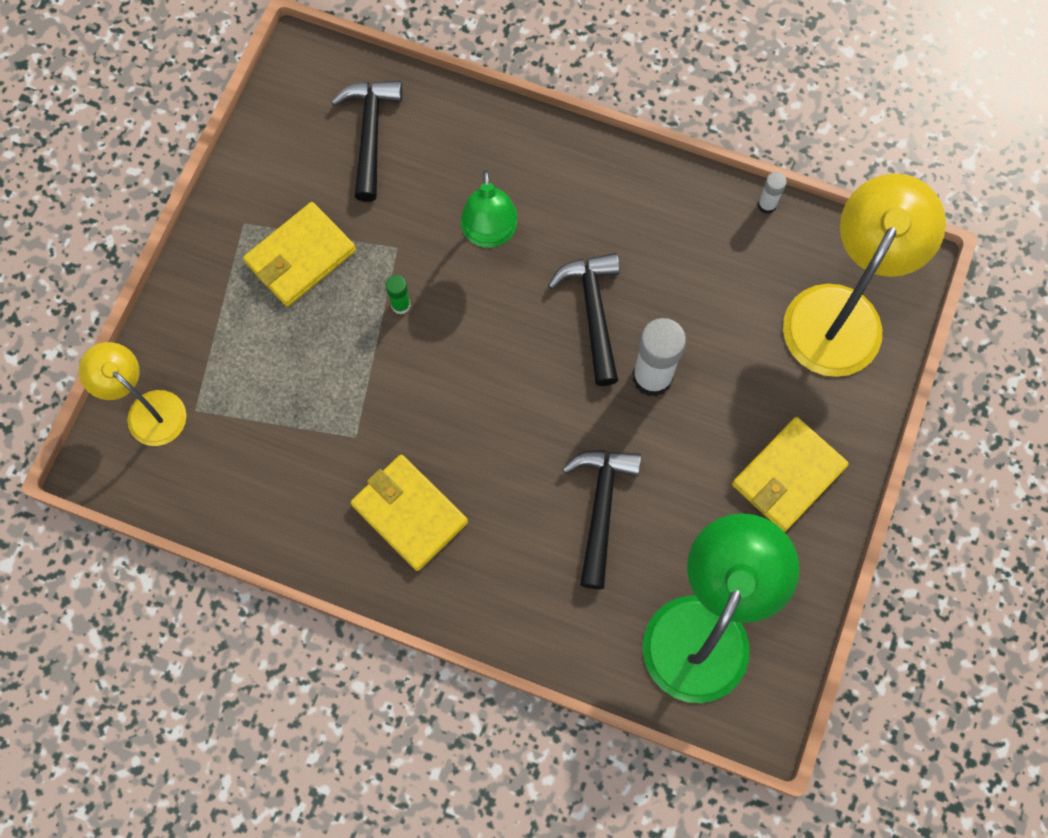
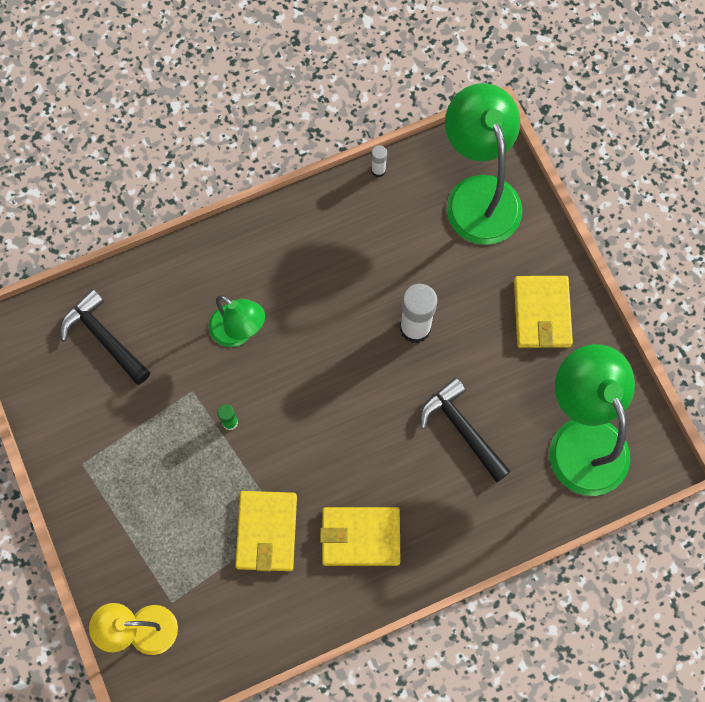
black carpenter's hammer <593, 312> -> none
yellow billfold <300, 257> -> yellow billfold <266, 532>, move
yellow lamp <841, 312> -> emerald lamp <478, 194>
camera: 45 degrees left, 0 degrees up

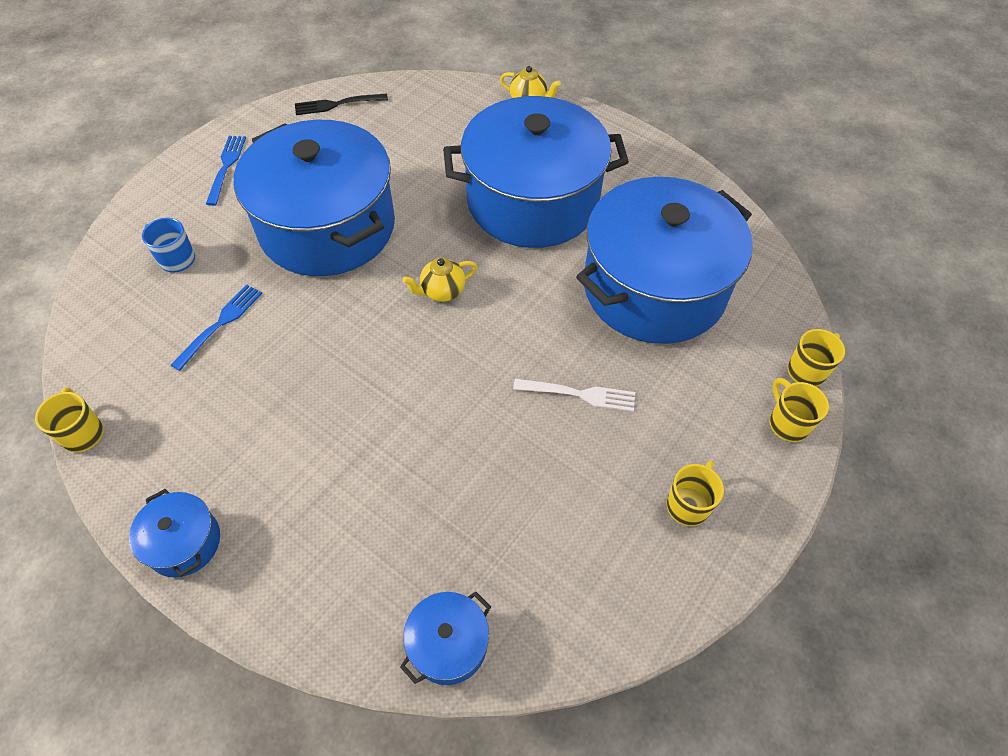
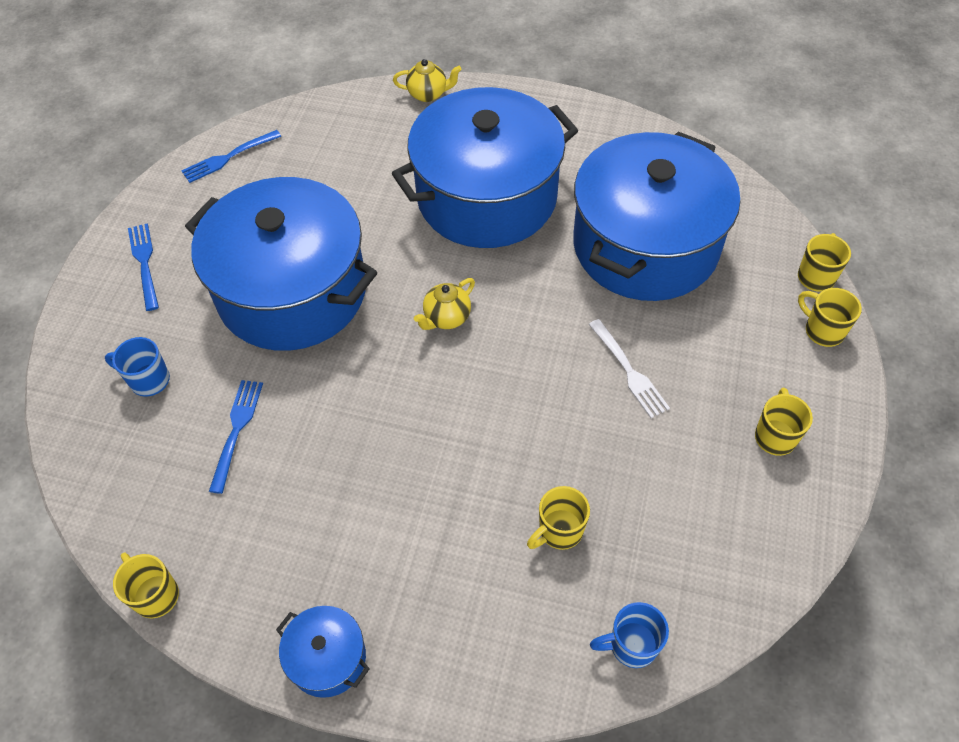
none -> yellow mug <559, 531>
cobalt pot <448, 644> -> cobalt mug <631, 645>
black fork <337, 104> -> cobalt fork <228, 157>
white fork <579, 394> -> white fork <629, 371>, 75 degrees clockwise
camera: 20 degrees left, 0 degrees up

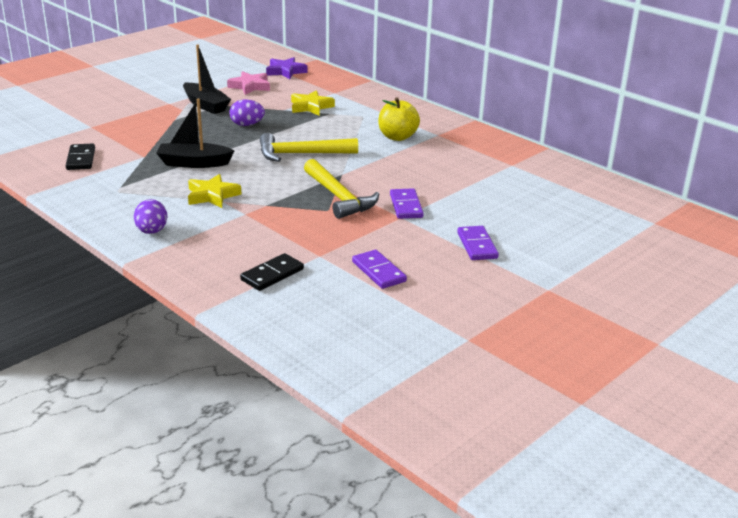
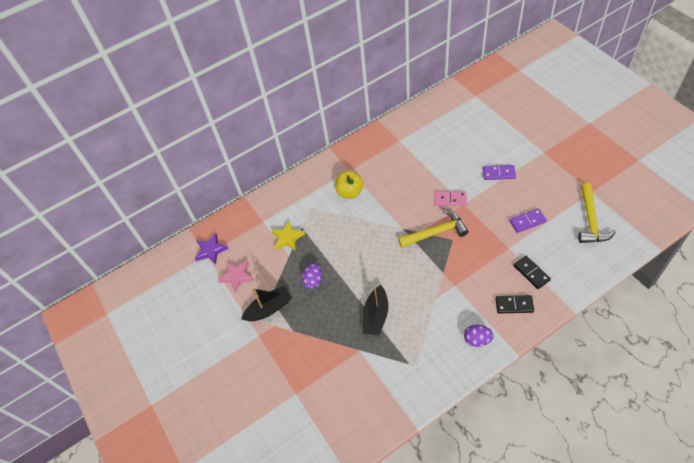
yellow star shape <212, 195> -> none
black domino piece <81, 159> -> black domino piece <514, 305>, move
yellow carpenter's hammer <301, 154> -> yellow carpenter's hammer <590, 220>, move
purple domino piece <406, 206> -> rosy domino piece <450, 199>
camera: 70 degrees left, 25 degrees up

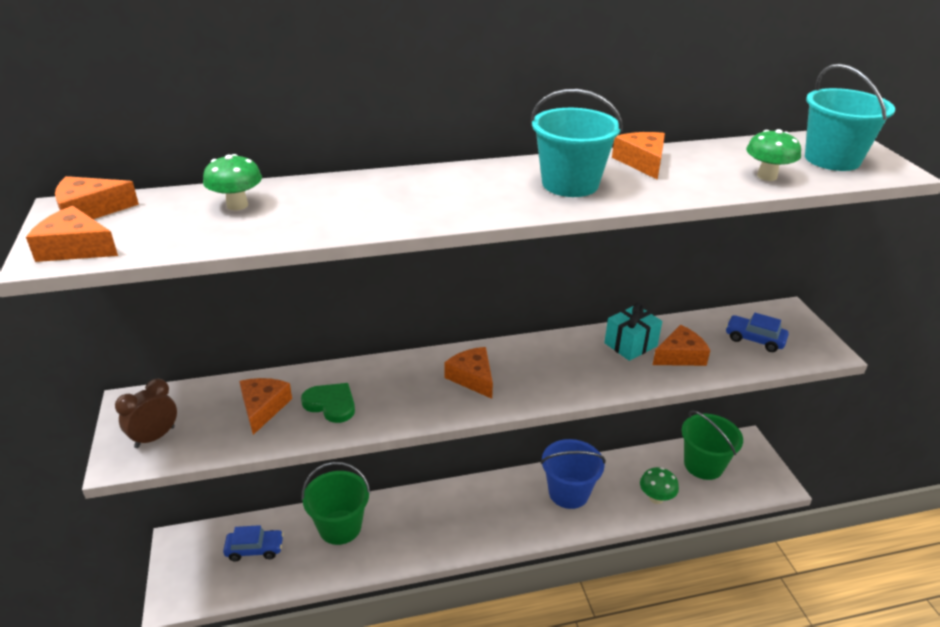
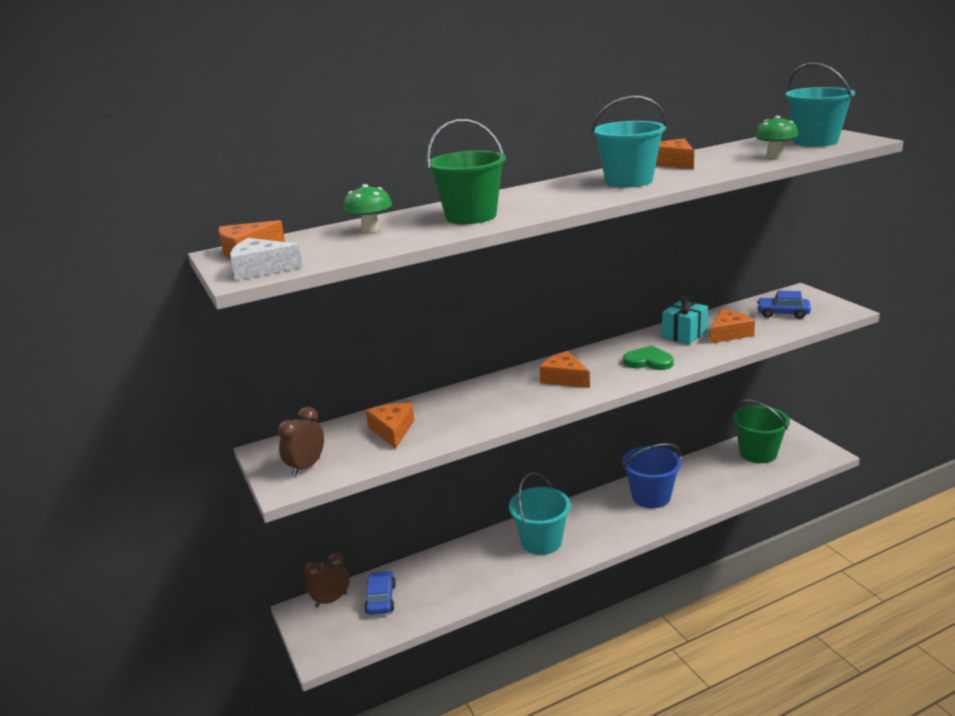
emerald fungus <656, 498> -> none
none -> dark brown bedside clock <331, 600>
none -> aqua sand bucket <541, 541>
emerald heart <331, 404> -> emerald heart <648, 361>, move
emerald sand bucket <340, 527> -> emerald sand bucket <471, 216>, move
bright orange cheese <75, 248> -> white cheese <261, 269>
cobalt car <255, 549> -> cobalt car <381, 599>, 75 degrees counterclockwise
camera: 10 degrees left, 10 degrees down

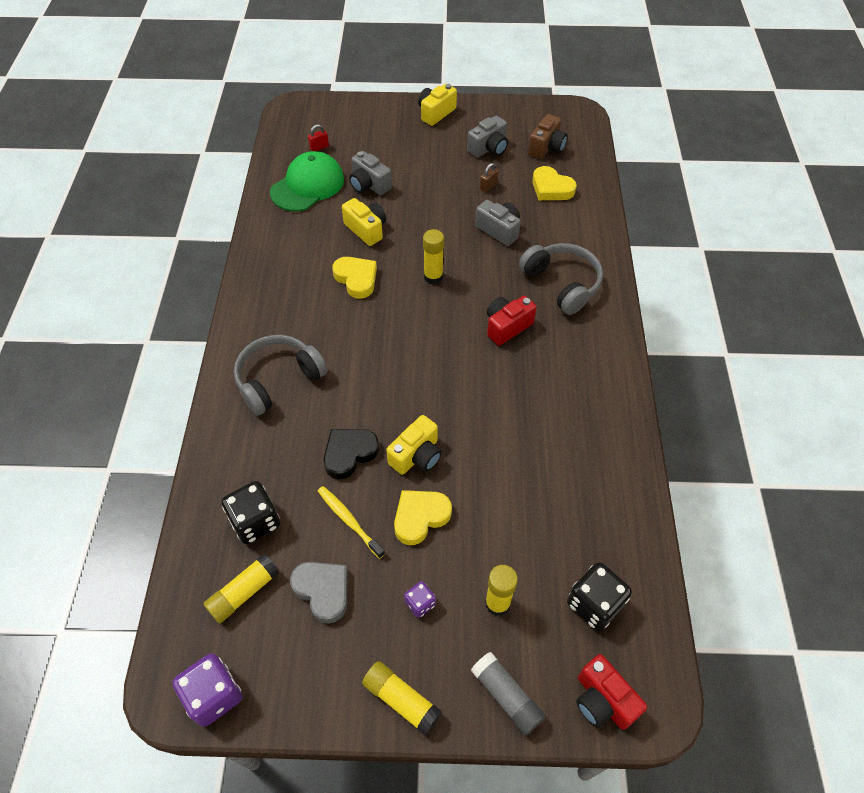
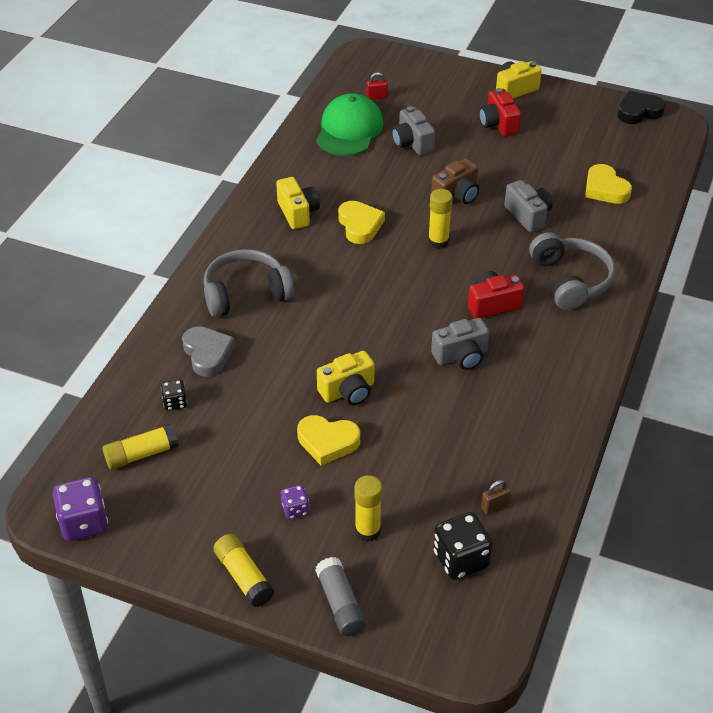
yellow tooth brush <349, 520> -> none
ash-grey heart <323, 591> -> ash-grey heart <207, 354>, move
black heart <349, 454> -> black heart <638, 111>, move
yellow camera <366, 229> -> yellow camera <298, 213>, move
ash-grey camera <488, 148> -> ash-grey camera <461, 356>, move
dark brown small lock <488, 186> -> dark brown small lock <494, 506>, move
dark brown camera <546, 148> -> dark brown camera <457, 195>, move
red camera <603, 700> -> red camera <498, 124>, move
emerald cap <308, 185> -> emerald cap <349, 130>, 45 degrees counterclockwise
yellow heart <420, 517> -> yellow heart <327, 442>, 150 degrees counterclockwise
black game die <255, 521> -> black game die <175, 402>, x0.54
camera: 20 degrees right, 10 degrees down

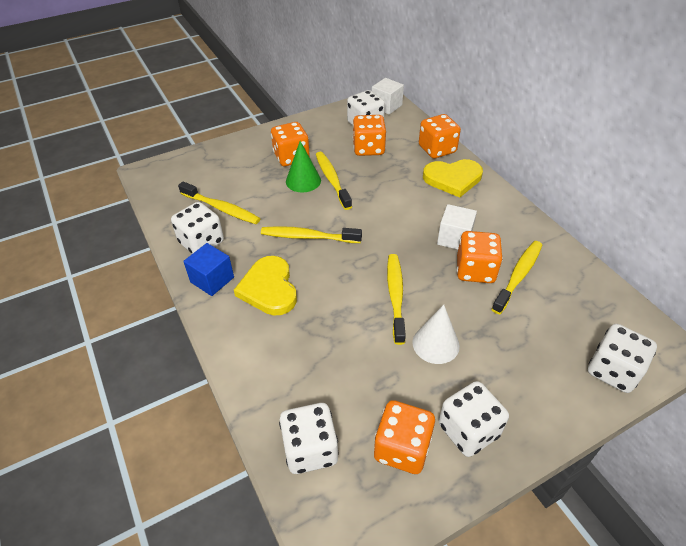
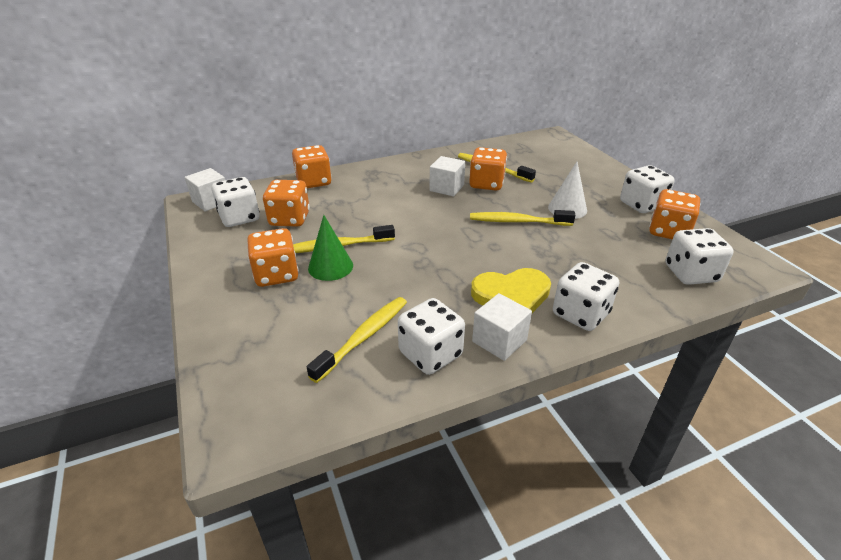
yellow tooth brush <308, 237> -> none
yellow heart <453, 179> -> none
white game die <613, 371> -> white game die <580, 314>, move
cobalt block <212, 280> -> white block <499, 341>
camera: 85 degrees left, 10 degrees down

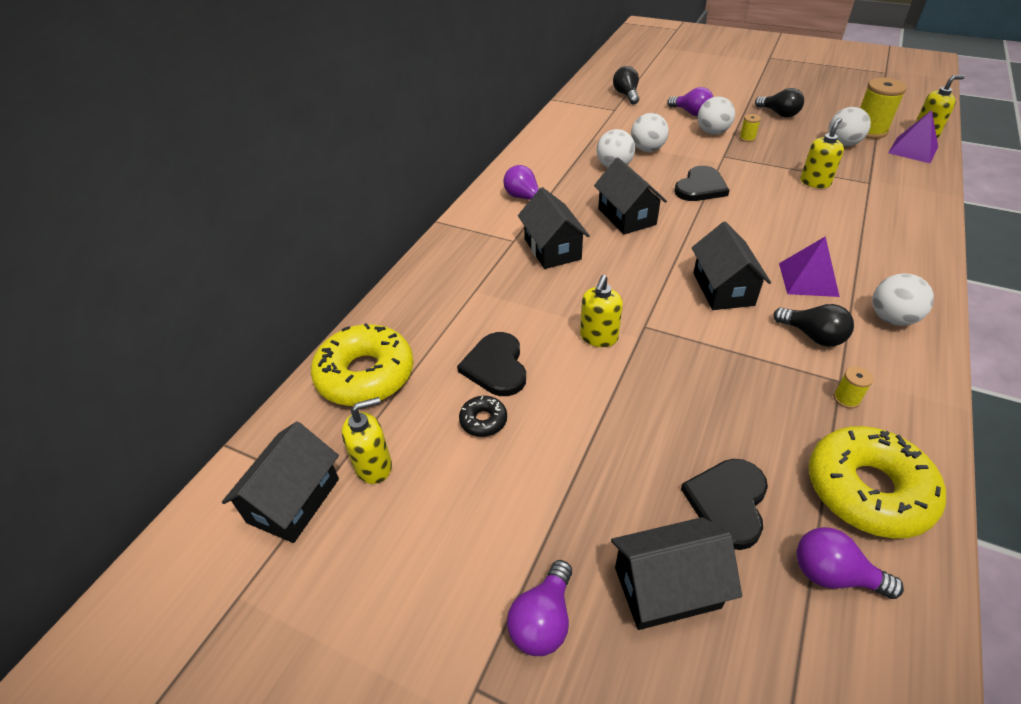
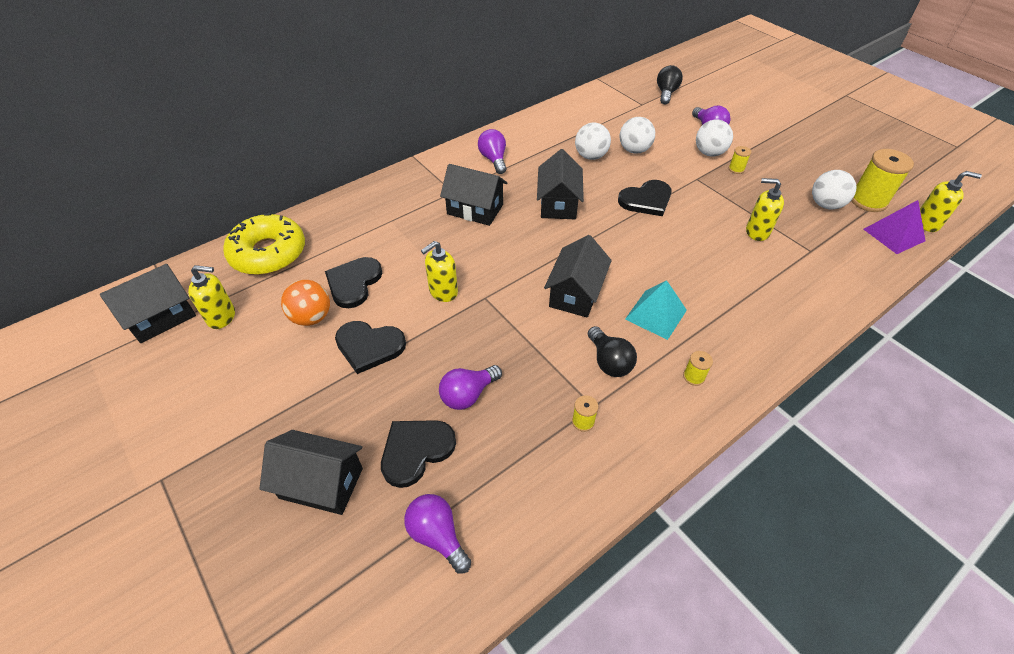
black bulb <779, 114> -> none
yellow doughnut <867, 490> -> none
none -> black heart <369, 346>
purple bulb <543, 620> -> purple bulb <468, 394>, move
black doughnut <483, 420> -> bright orange ball <311, 317>
white ball <891, 318> -> yellow bobbin <693, 377>
purple pyramid shape <808, 279> -> aqua pyramid shape <656, 314>
black house <552, 249> -> black house <475, 209>, 75 degrees counterclockwise
yellow soap dispenser <815, 182> -> yellow soap dispenser <757, 232>, 135 degrees counterclockwise
camera: 25 degrees right, 5 degrees up

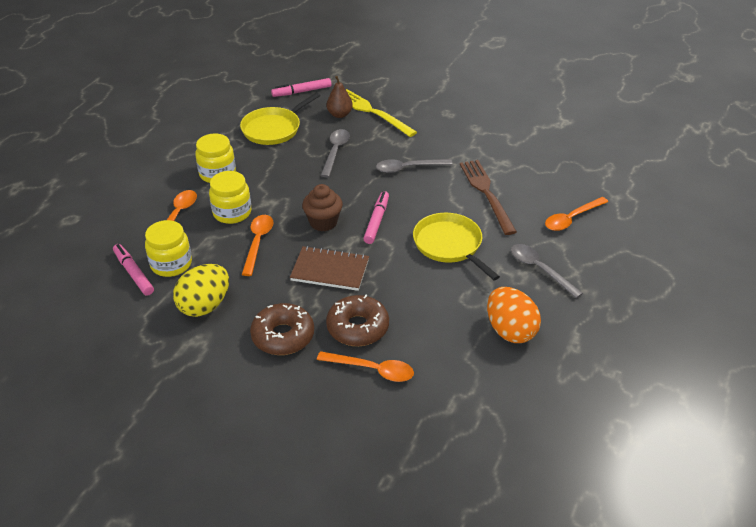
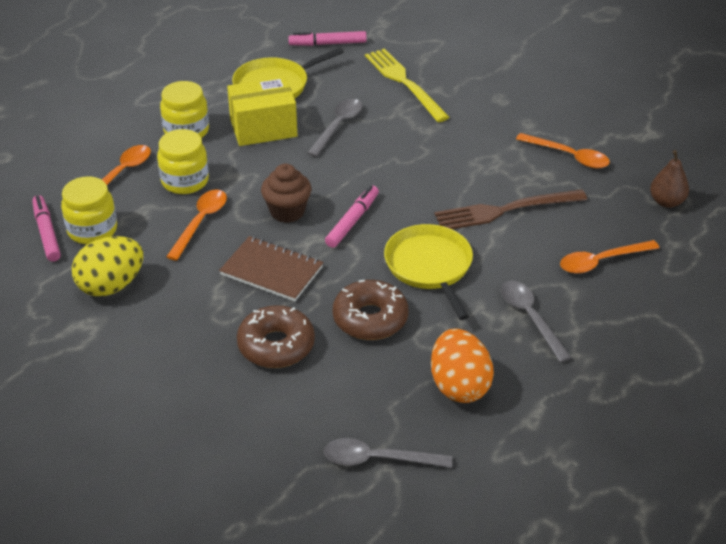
none -> yellow package <263, 128>
dark brown doughnut <283, 336> -> dark brown doughnut <370, 318>, move
bright orange tablespoon <372, 370> -> bright orange tablespoon <569, 156>, move
dark brown pear fruit <339, 114> -> dark brown pear fruit <666, 202>, move
ash-grey tablespoon <408, 168> -> ash-grey tablespoon <378, 459>, move
dark brown fork <486, 193> -> dark brown fork <505, 210>, 105 degrees counterclockwise
camera: 15 degrees right, 0 degrees up

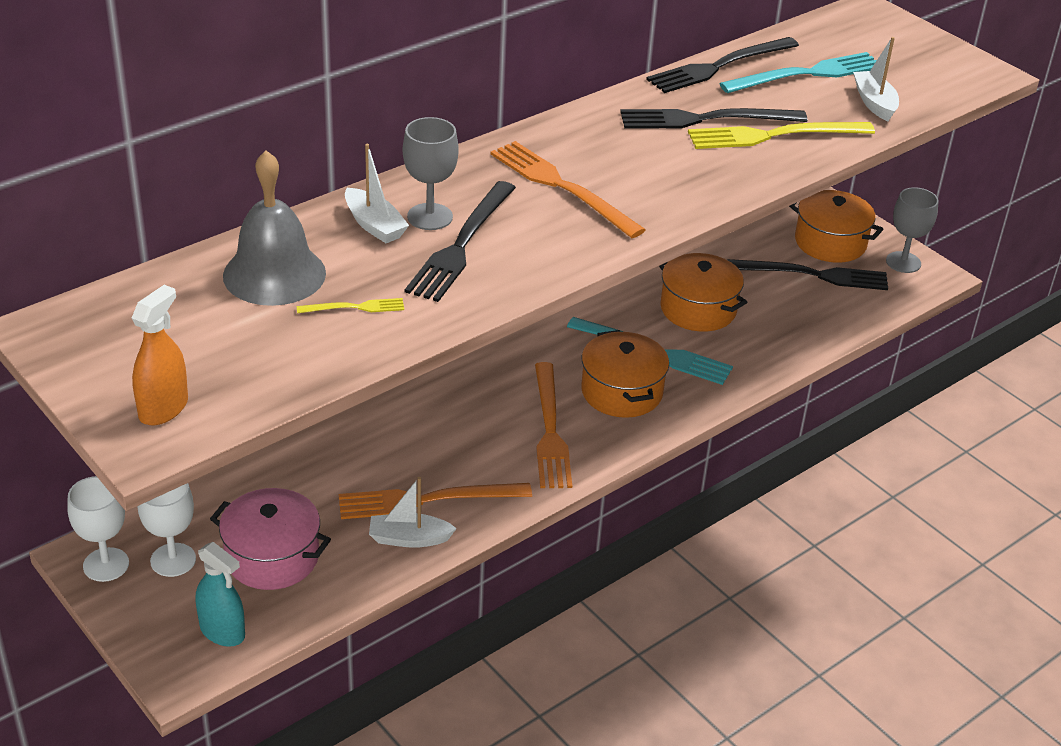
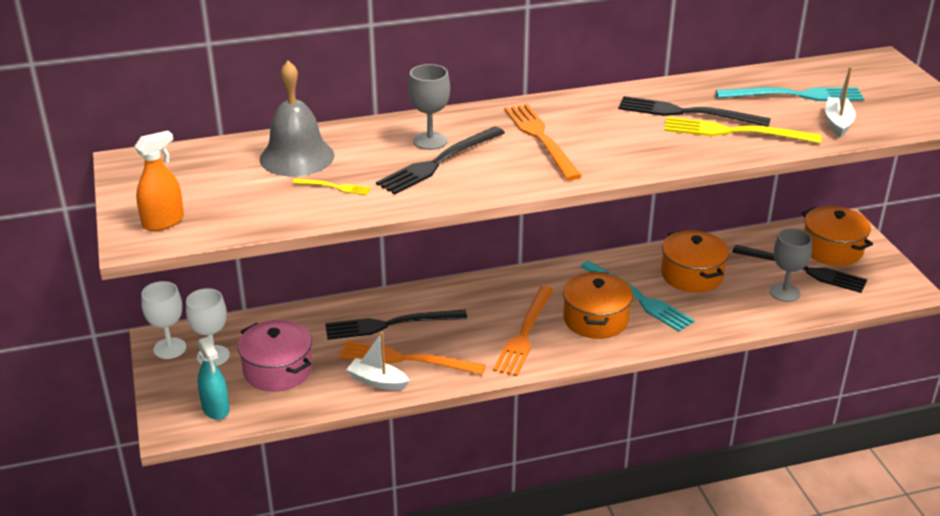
white sailboat <374, 225> -> none
black fork <719, 66> -> black fork <391, 324>, move
ash-grey goblet <903, 262> -> ash-grey goblet <784, 292>, move
camera: 25 degrees right, 5 degrees down

